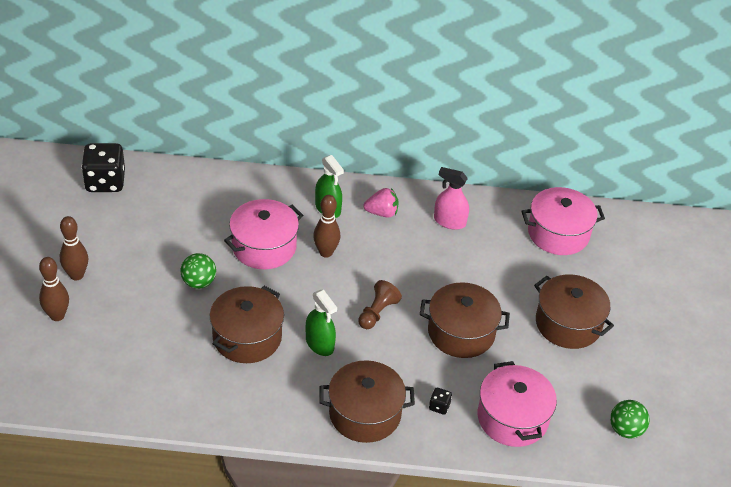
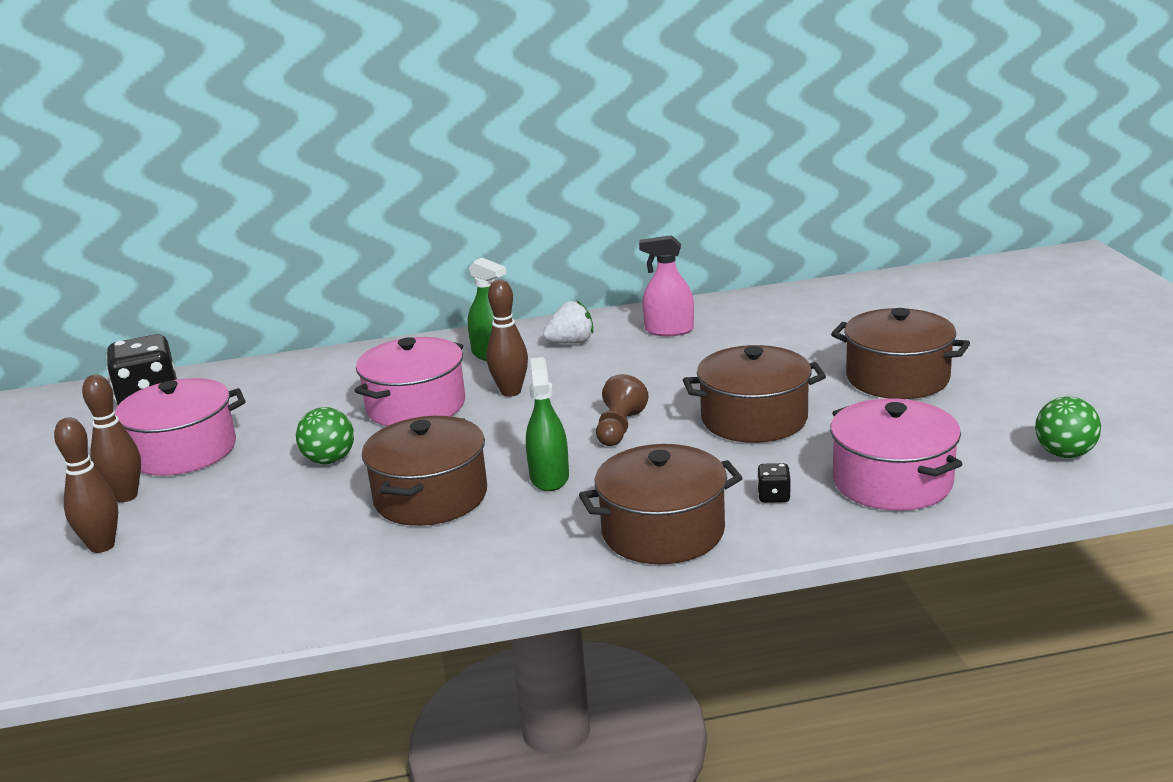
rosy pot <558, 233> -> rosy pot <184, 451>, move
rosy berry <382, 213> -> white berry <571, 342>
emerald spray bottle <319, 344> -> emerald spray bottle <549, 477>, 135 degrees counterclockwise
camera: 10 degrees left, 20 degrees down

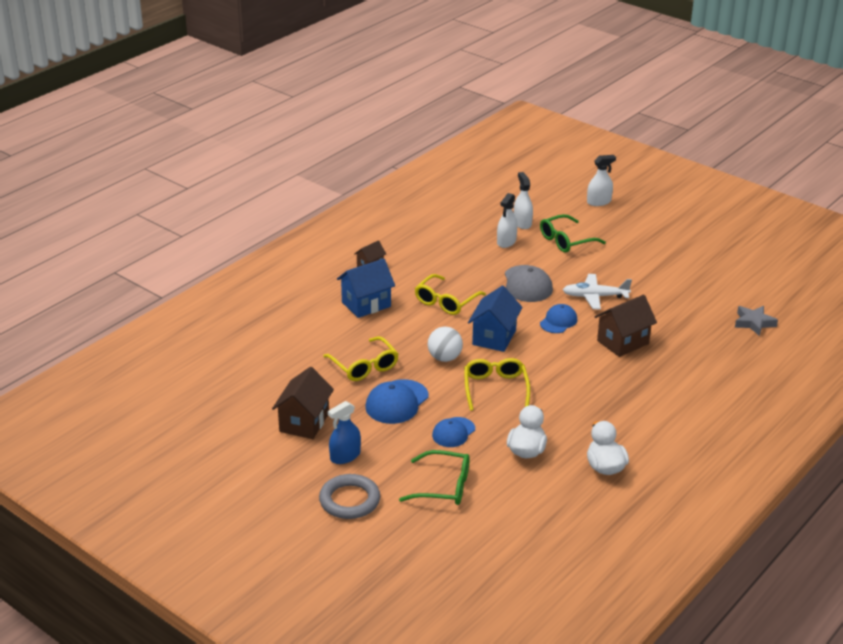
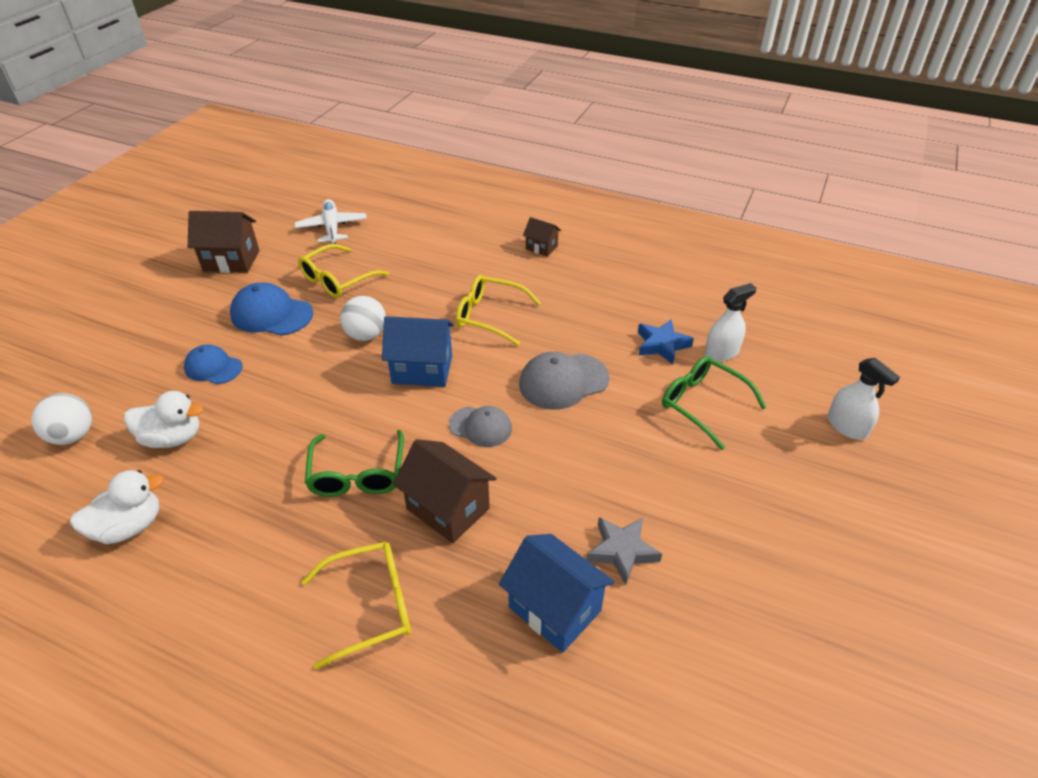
ash-grey ring <349, 500> -> none
cobalt spray bottle <345, 456> -> none
none -> white ball <73, 436>
cobalt house <366, 304> -> cobalt house <554, 609>, move
emerald glasses <443, 486> -> emerald glasses <357, 474>, move
yellow glasses <495, 388> -> yellow glasses <370, 606>, move
white plane <595, 296> -> white plane <332, 227>, move
ash-grey star shape <754, 323> -> ash-grey star shape <622, 551>, move
white spray bottle <506, 241> -> cobalt star shape <662, 345>
cobalt cap <558, 321> -> ash-grey cap <480, 426>
camera: 75 degrees right, 10 degrees up

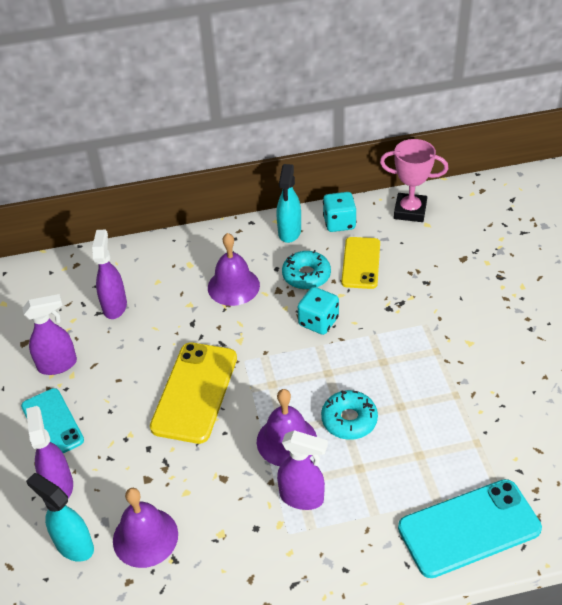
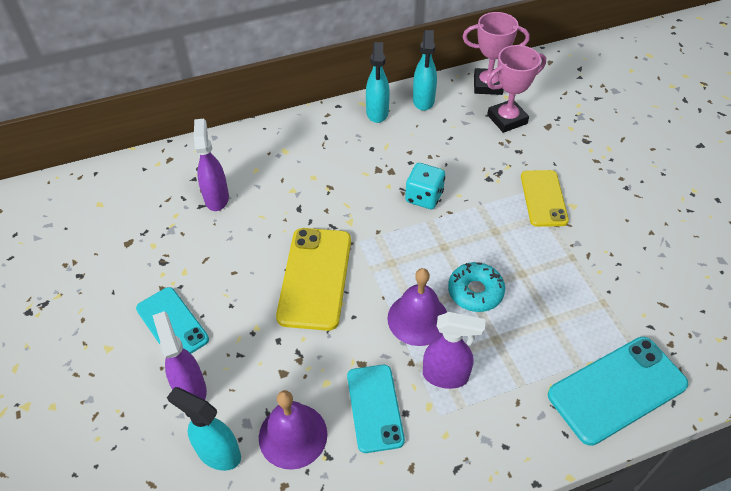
purple spray bottle <58, 365> -> none
purple hand bell <233, 286> -> none
aqua doughnut <306, 275> -> none
none -> aqua phone <374, 408>
none -> rosy award cup <507, 119>
yellow phone <361, 263> -> yellow phone <543, 198>, move
aqua game die <339, 223> -> aqua spray bottle <423, 101>
camera: 10 degrees left, 5 degrees up

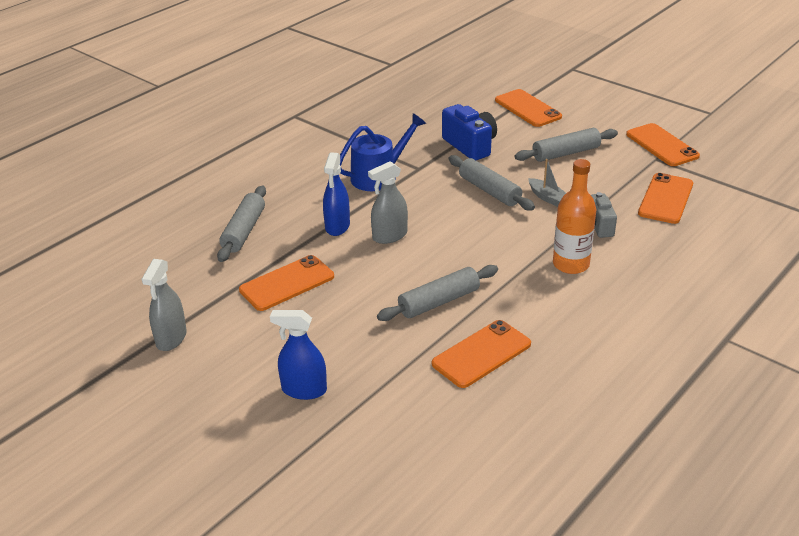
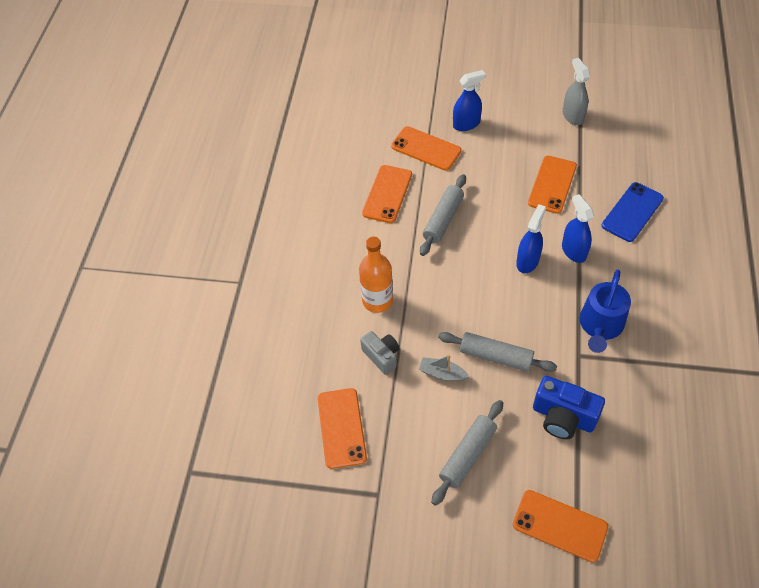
bright orange phone <662, 145> -> bright orange phone <426, 149>, move
ash-grey pastry roller <244, 231> -> cobalt phone <632, 212>
ash-grey spray bottle <389, 236> -> cobalt spray bottle <527, 261>
camera: 150 degrees right, 20 degrees up

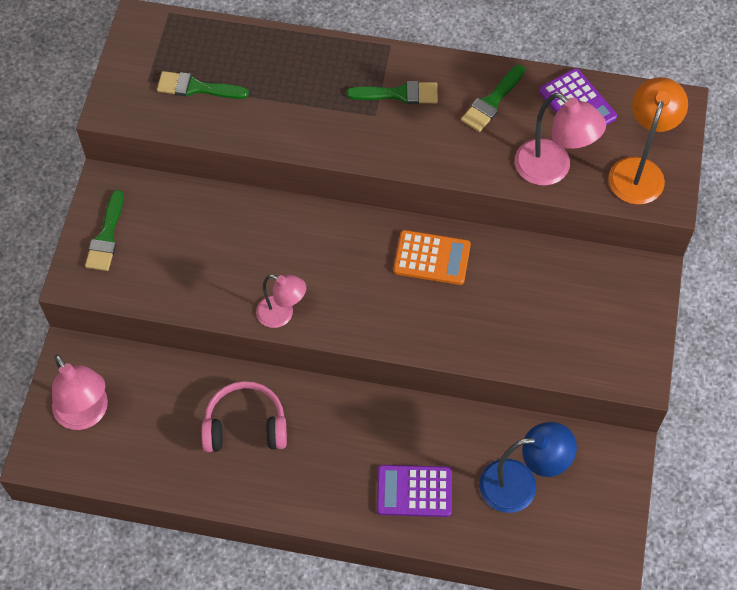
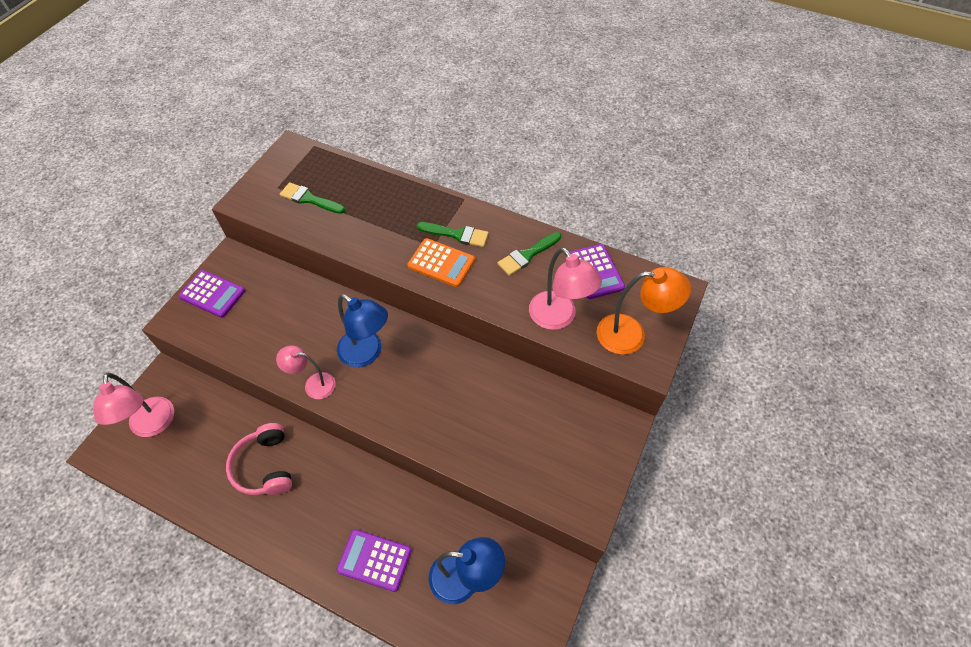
none -> cobalt lamp <367, 353>
bright orange pocket calculator <432, 258> -> bright orange pocket calculator <441, 263>, move
emerald paint brush <106, 236> -> purple pocket calculator <212, 294>
rosy over-ear headphones <245, 426> -> rosy over-ear headphones <265, 466>, 120 degrees counterclockwise
rosy lamp <282, 315> -> rosy lamp <313, 384>, 150 degrees clockwise
bright orange lamp <639, 170> -> bright orange lamp <631, 335>, 60 degrees clockwise
camera: 15 degrees right, 5 degrees down

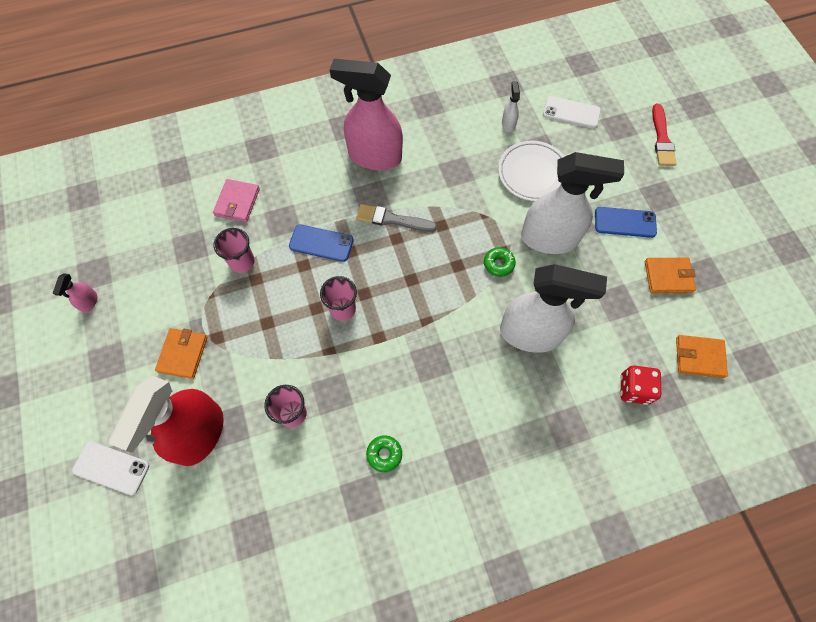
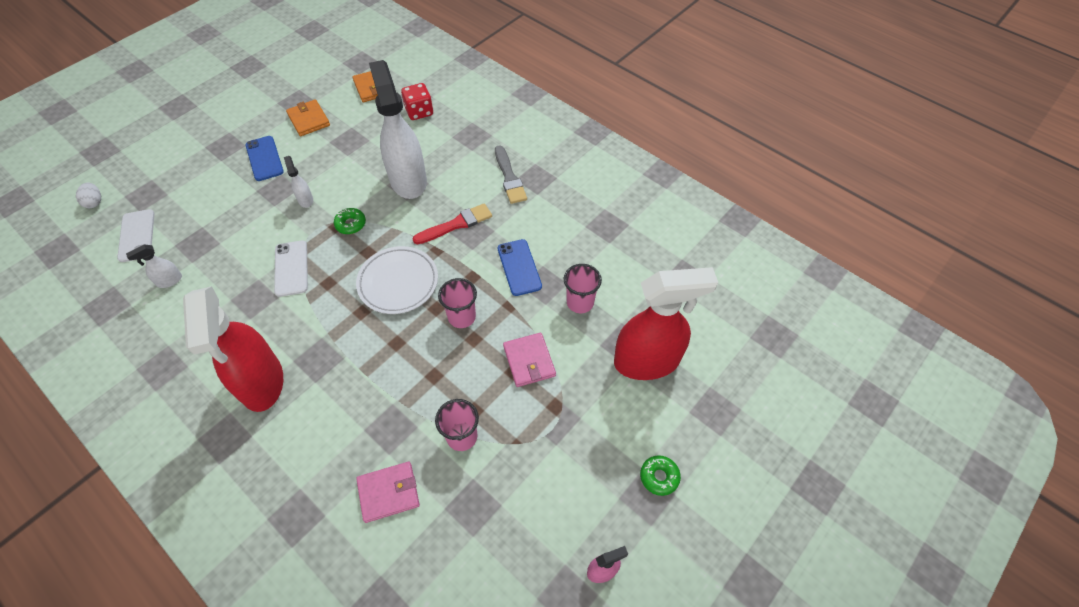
bright orange billfold <183, 354> -> none
none -> white toy egg <95, 202>
none -> rosy billfold <529, 361>
white phone <111, 468> -> white phone <291, 268>, move
cobalt phone <321, 243> -> cobalt phone <519, 267>, move
ash-grey paint brush <392, 219> -> ash-grey paint brush <509, 178>, move
emerald doughnut <384, 454> -> emerald doughnut <659, 477>, move
white plate <533, 173> -> white plate <398, 282>, move
red paint brush <662, 139> -> red paint brush <456, 224>, move
rosy spray bottle <374, 156> -> red spray bottle <262, 383>
white spray bottle <550, 239> -> white spray bottle <305, 200>, x0.40
camera: 120 degrees left, 10 degrees down

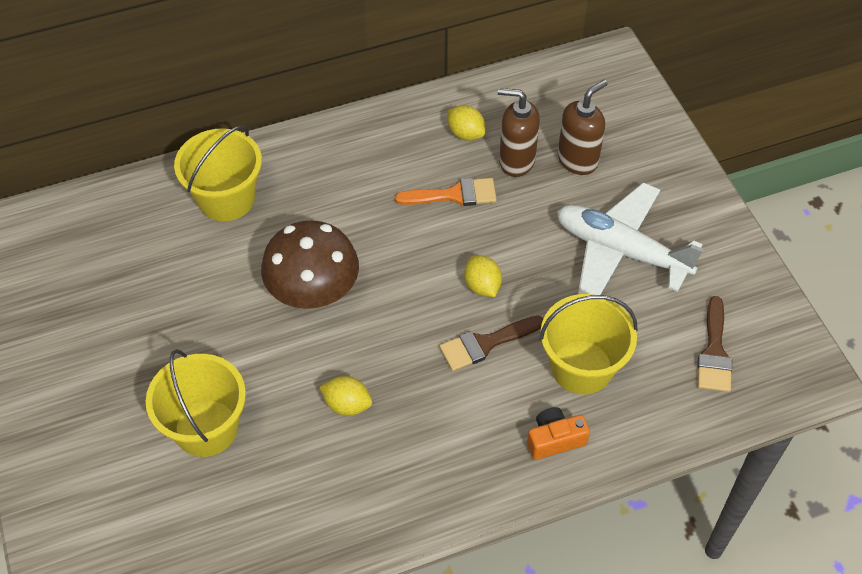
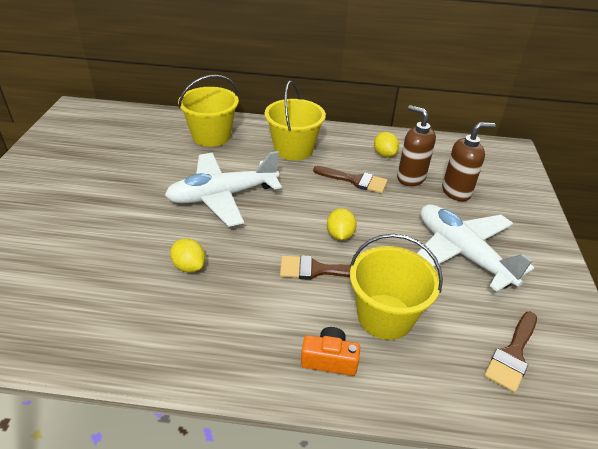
yellow sand bucket <206, 428> -> yellow sand bucket <293, 149>, move
dark brown fungus <313, 292> -> white plane <222, 196>
bright orange paint brush <454, 195> -> dark brown paint brush <355, 180>
camera: 25 degrees right, 15 degrees down

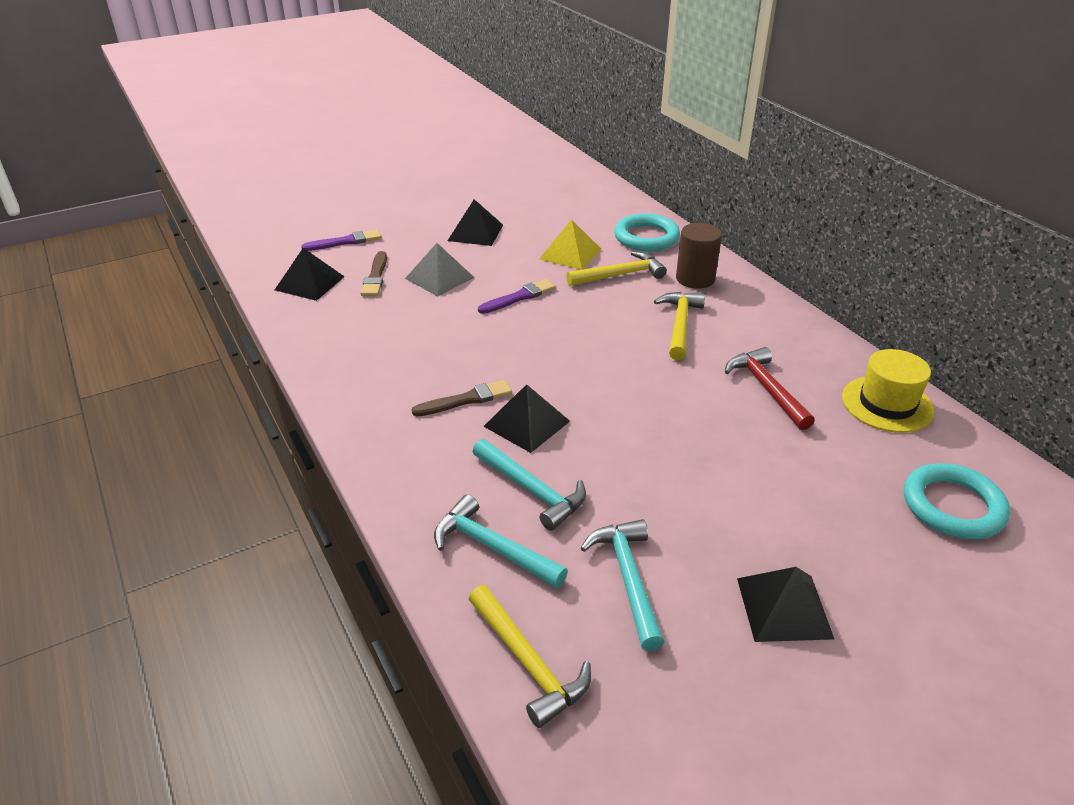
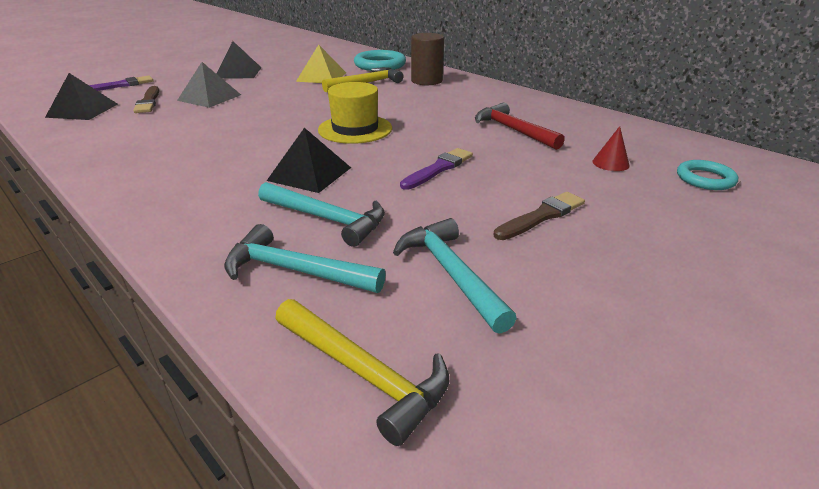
yellow carpenter's hammer <680, 325> -> none
black pyramid shape <784, 607> -> none
none -> red cone <610, 163>
dark brown paint brush <466, 400> -> dark brown paint brush <541, 216>, move
purple paint brush <519, 297> -> purple paint brush <438, 169>, move
yellow top hat <887, 404> -> yellow top hat <355, 129>, move
aqua ring <952, 506> -> aqua ring <705, 179>, x0.62
camera: 15 degrees left, 5 degrees down

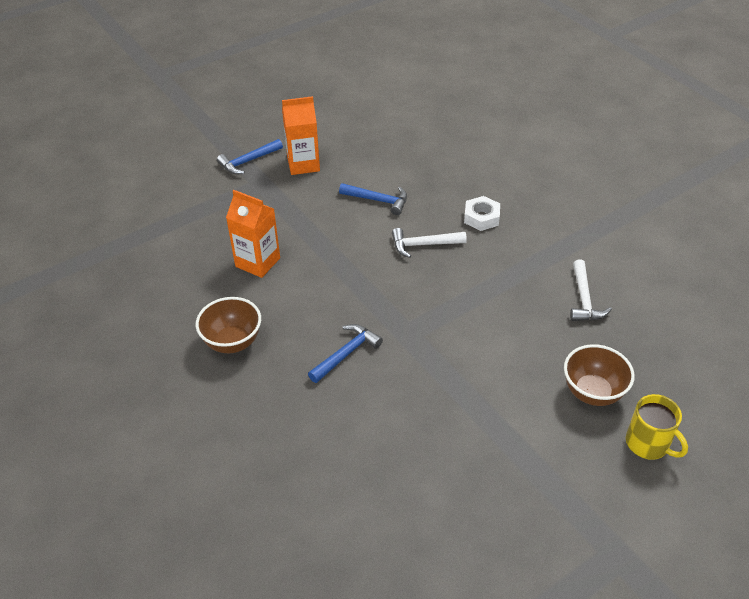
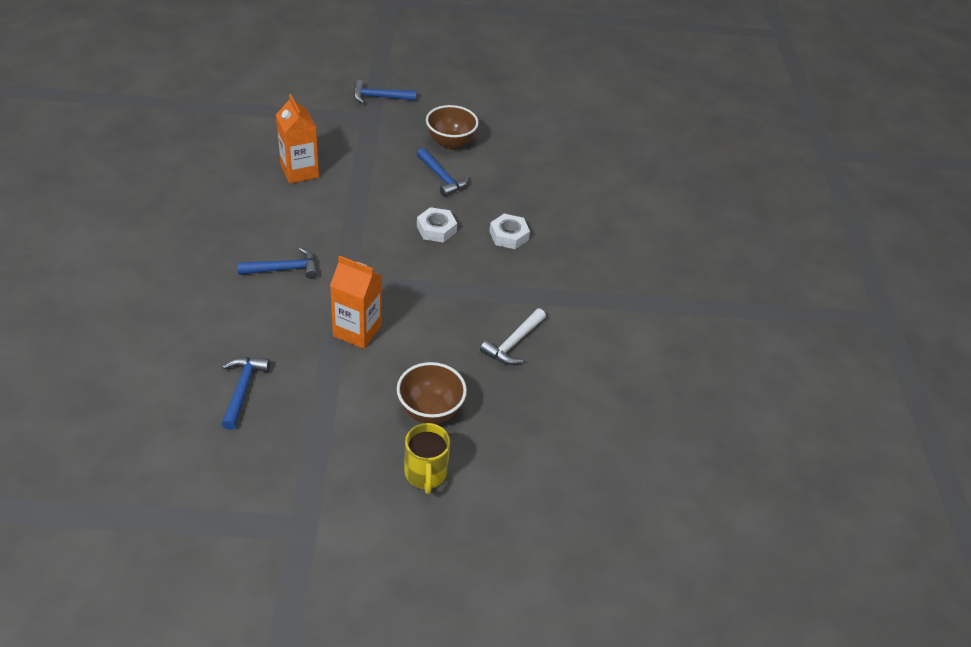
none -> cobalt carpenter's hammer <242, 390>
dark brown bowl <233, 342> -> dark brown bowl <450, 143>, move
bright orange milk carton <303, 164> -> bright orange milk carton <357, 331>, move
white carpenter's hammer <424, 245> -> white hex nut <436, 229>
camera: 30 degrees right, 0 degrees up

